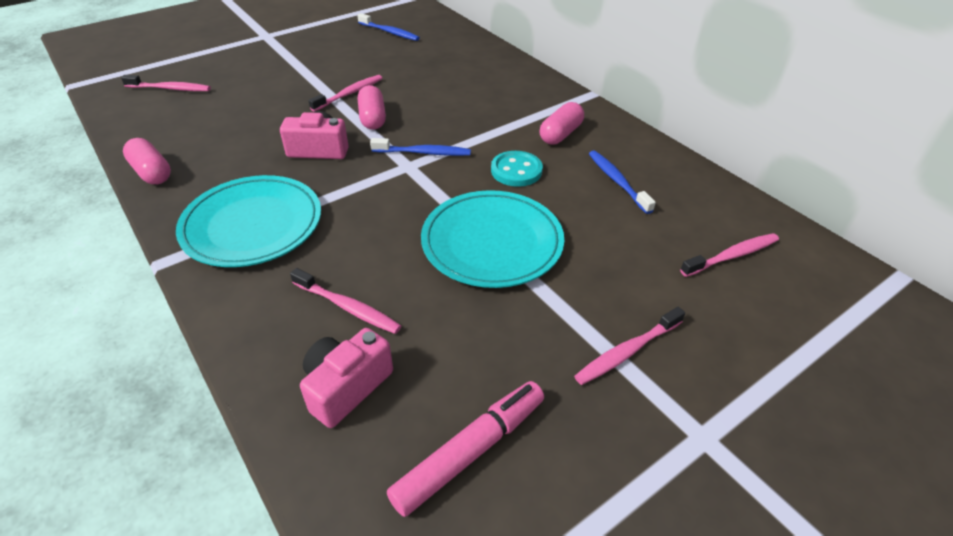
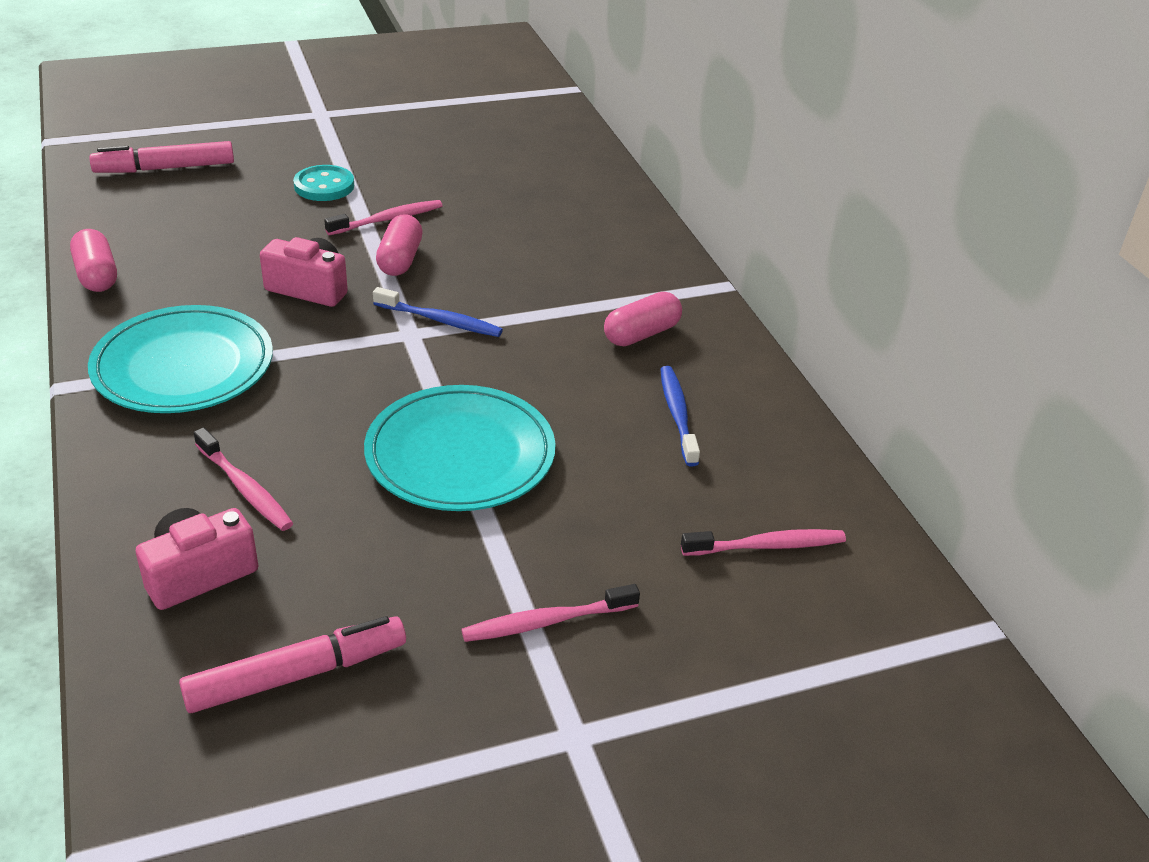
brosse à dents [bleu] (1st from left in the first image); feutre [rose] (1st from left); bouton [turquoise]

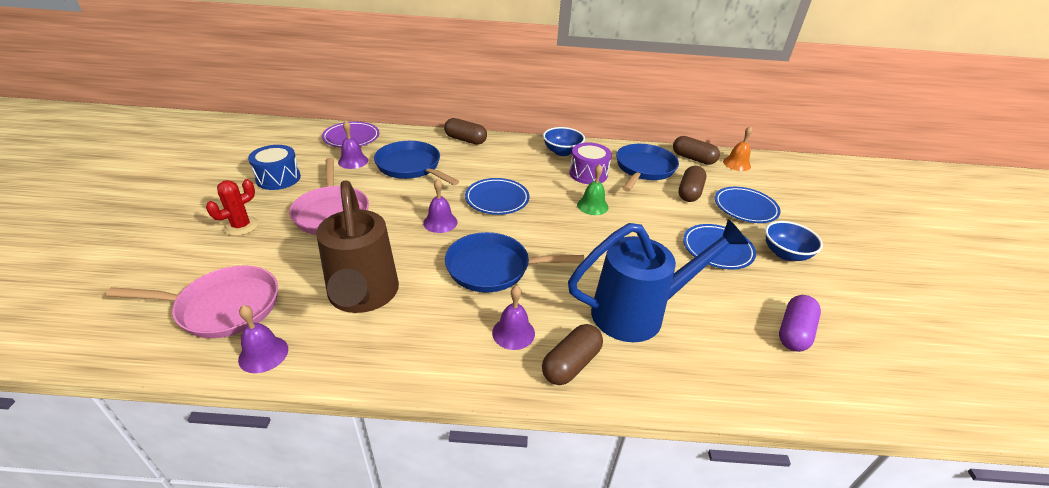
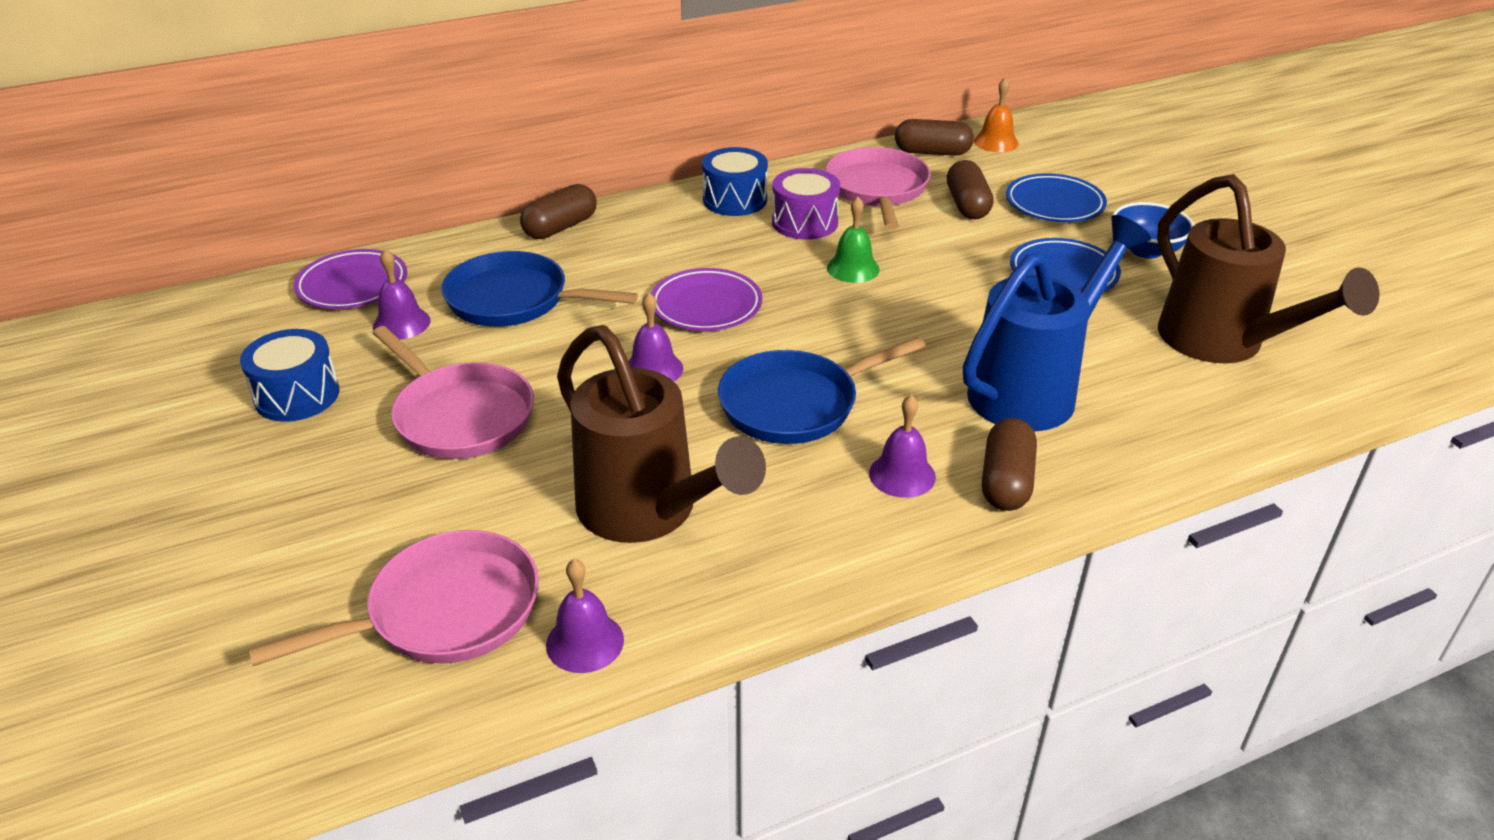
gélule [marron] (1st from left); tambour [bleu] (2nd from left); poêle [rose] (3rd from left); assiette [violet] (2nd from left); cactus [rouge]; arrosoir [marron] (2nd from left)

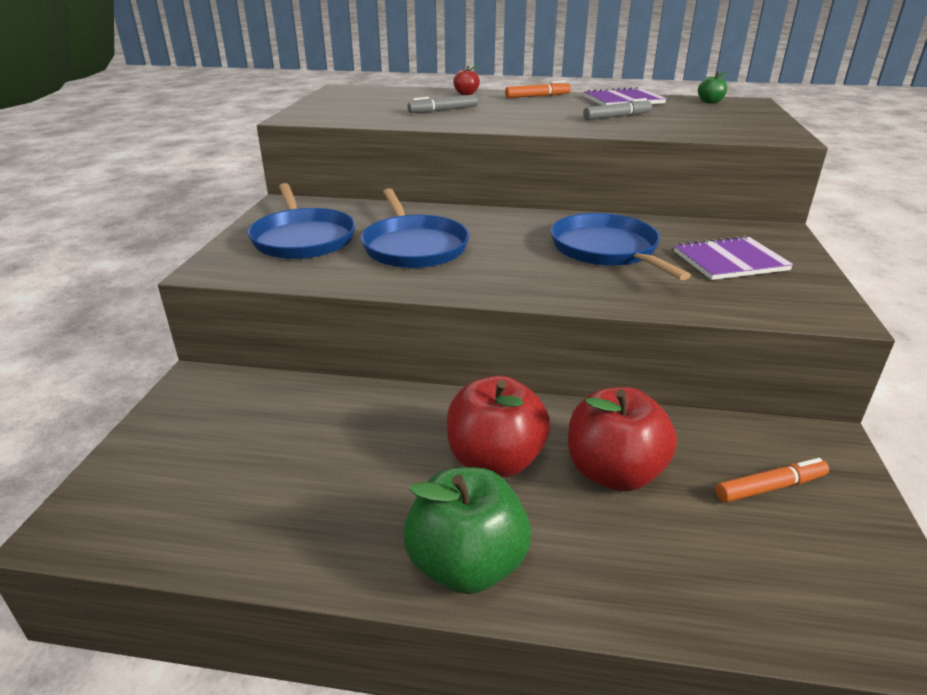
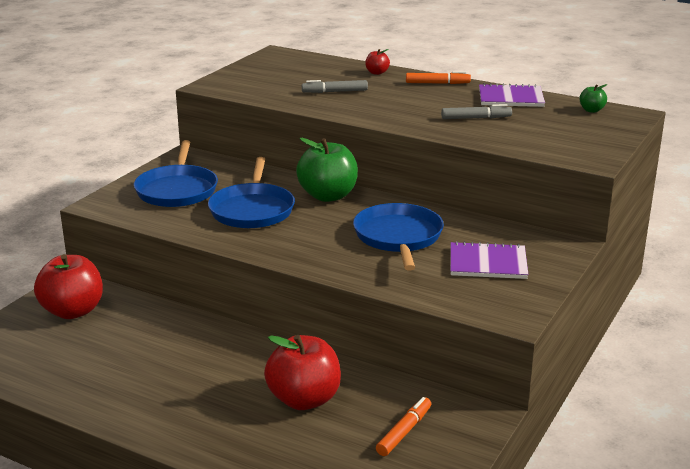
pomme [rouge] (1st from left); feutre [orange] (1st from left); pomme [vert] (1st from left)

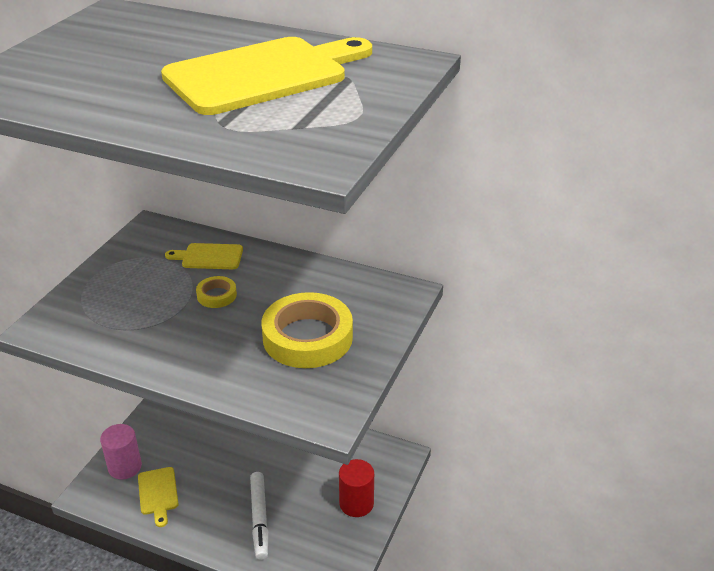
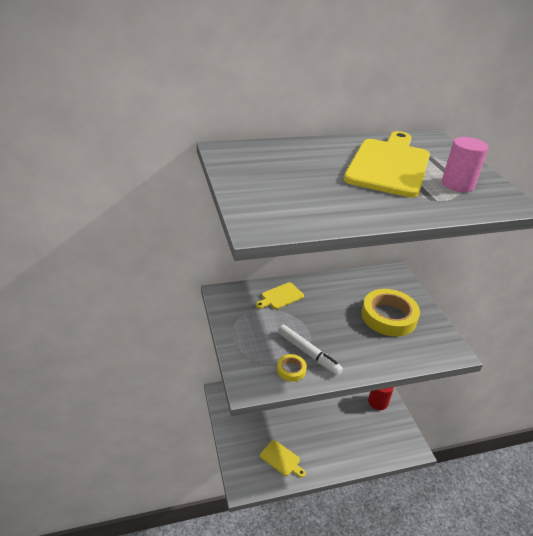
ruban adhésif [jaune] (1st from left); cylindre [rose]; feutre [blanc]

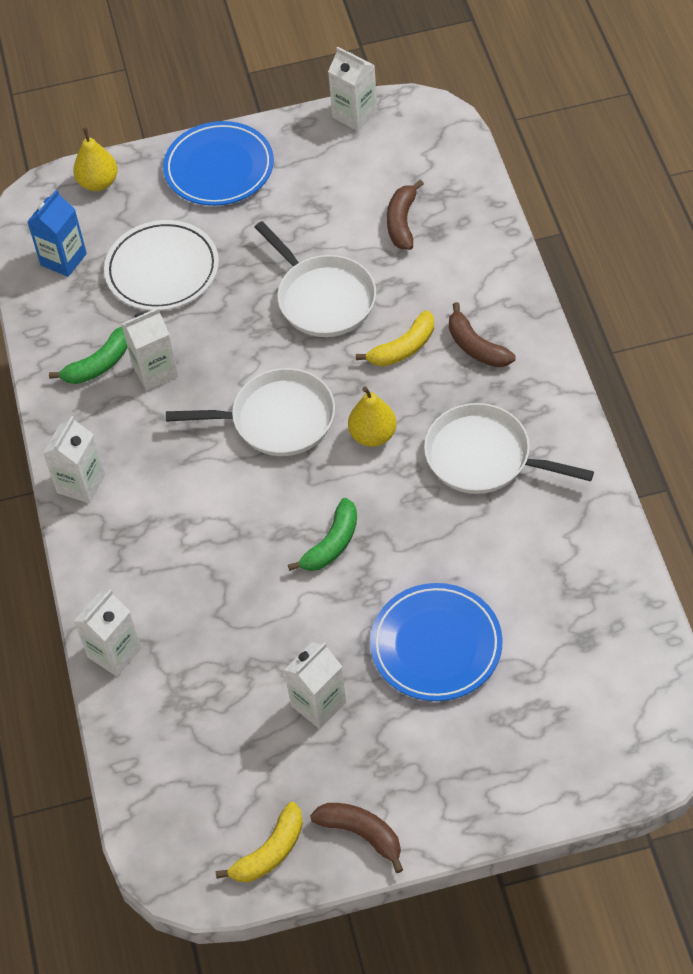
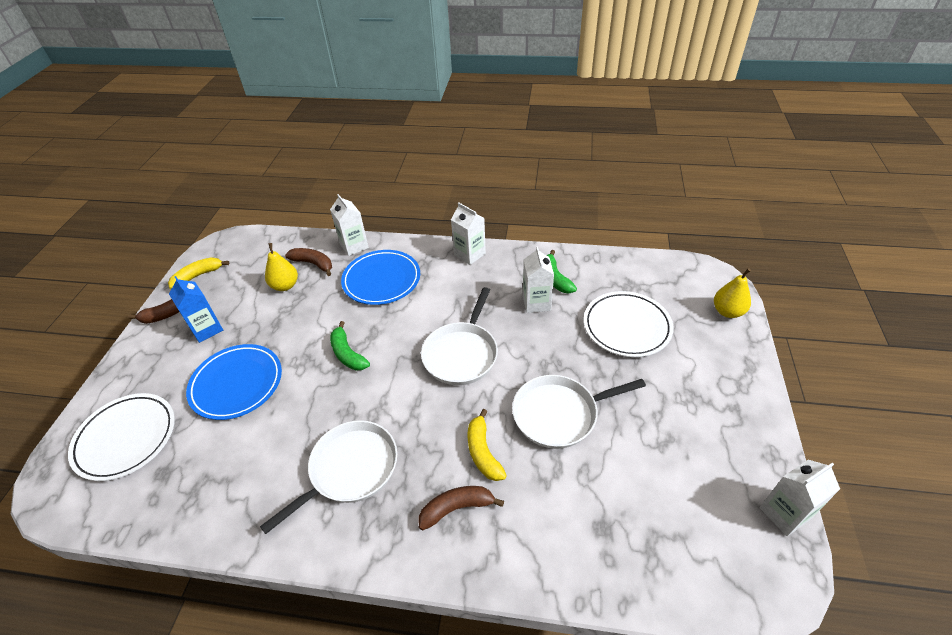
assiette [bleu] (2nd from left); banane [marron] (2nd from left); brique de lait [bleu]; poire [jaune] (1st from left); brique de lait [blanc] (4th from left in the first image); banane [jaune] (1st from left); assiette [blanc] (1st from left)

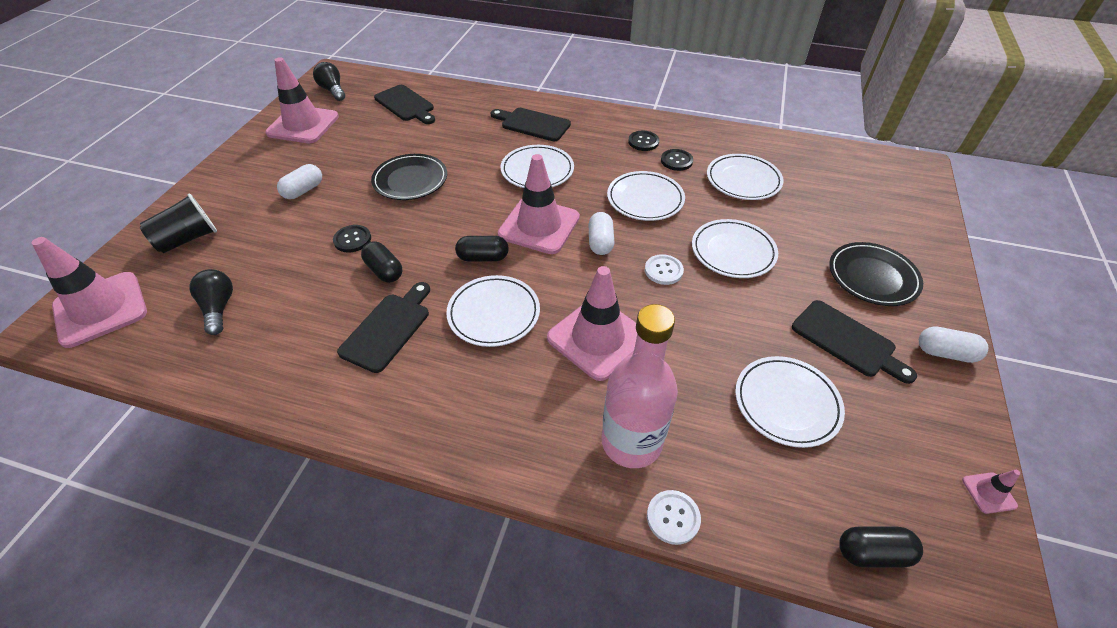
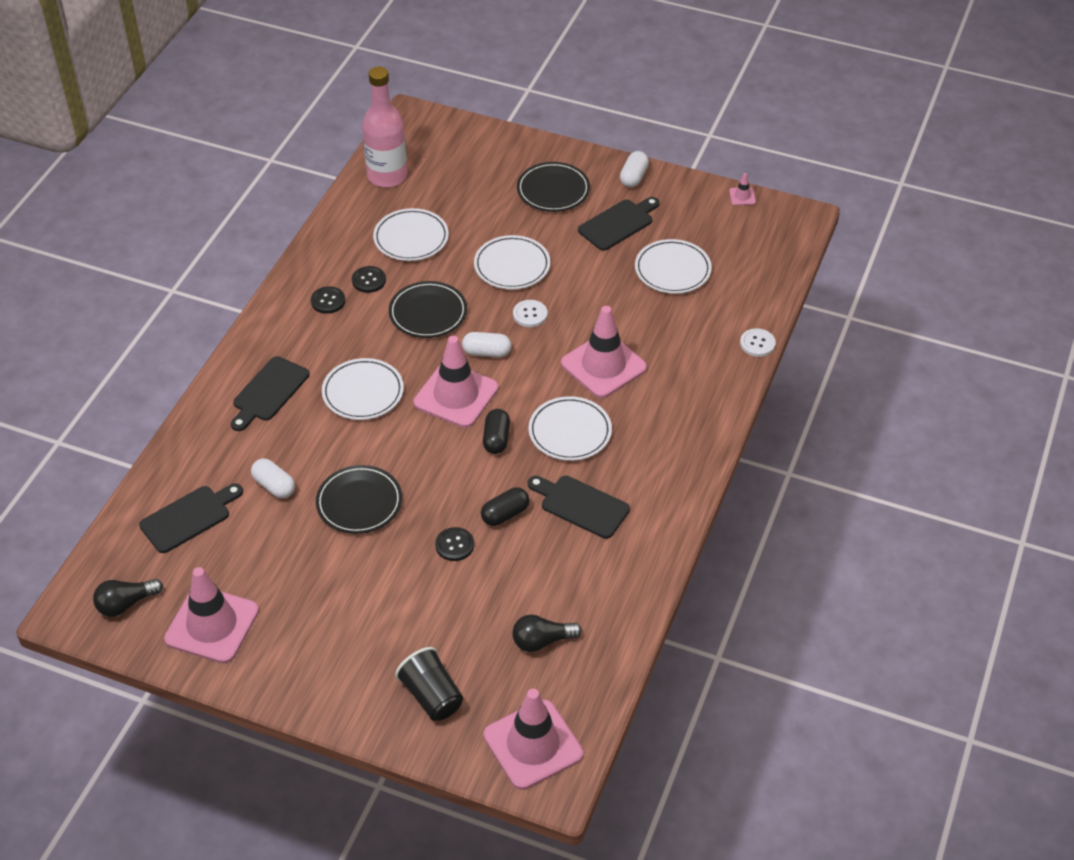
gélule [blanc] (1st from left); assiette [noir] (2nd from left); bouteille [rose]; gélule [noir] (3rd from left in the first image)

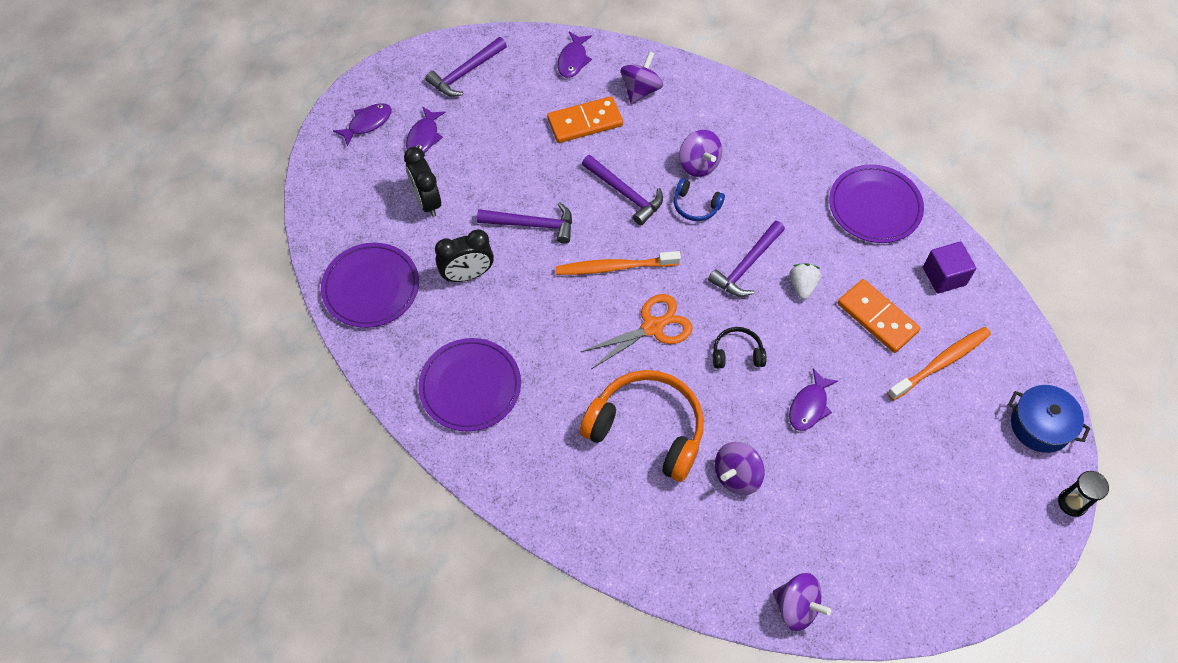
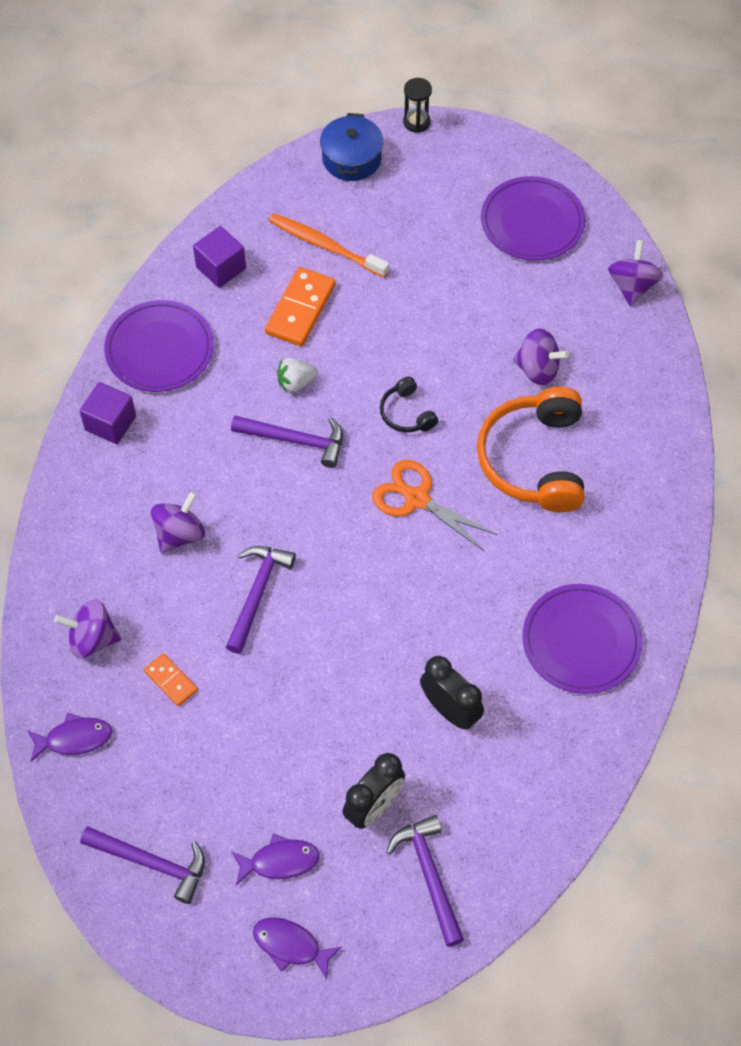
domino [orange] (1st from left); casque audio [bleu]; marteau [violet] (4th from left); assiette [violet] (2nd from left); brosse à dents [orange] (1st from left in the first image); poisson [violet] (4th from left in the first image); cube [violet] (1st from left)

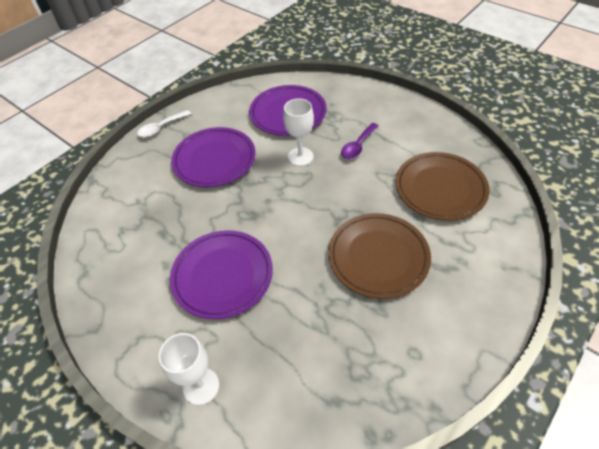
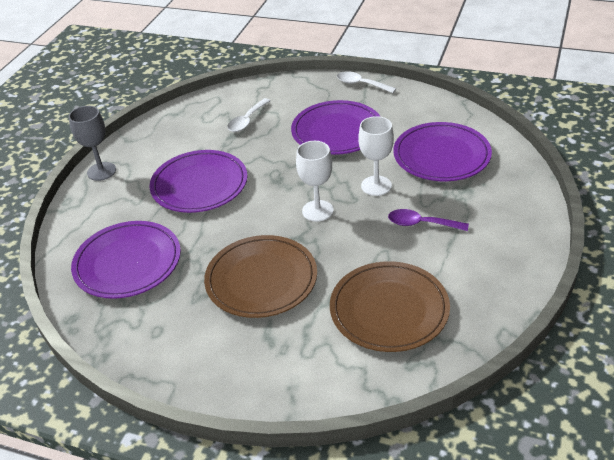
verre à pied [blanc] (1st from left); cuillère [blanc] (1st from left); verre à pied [gris]; assiette [violet] (1st from left)

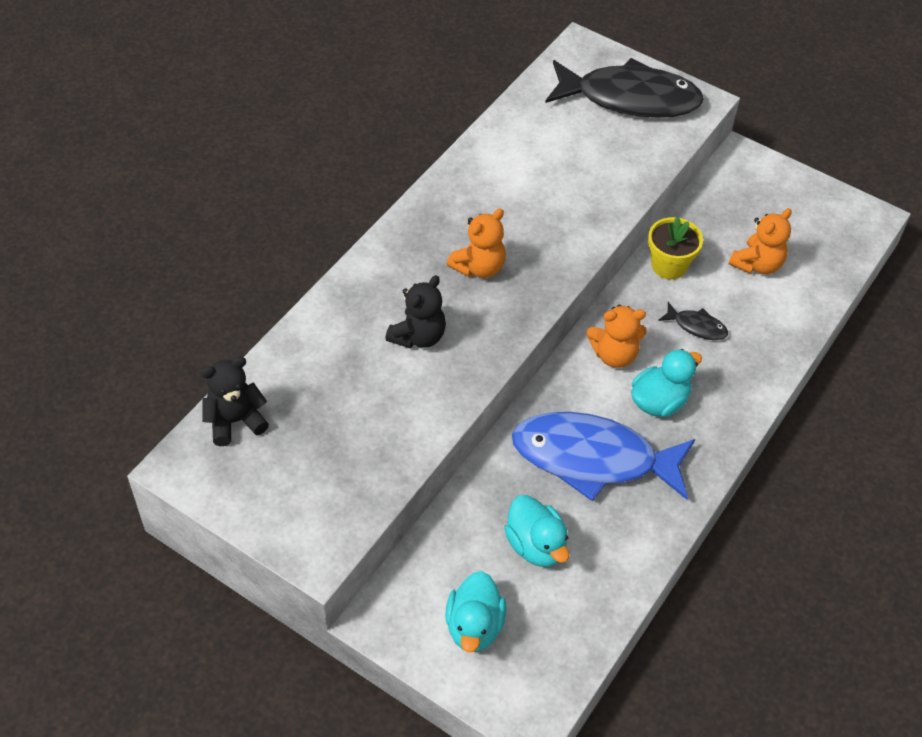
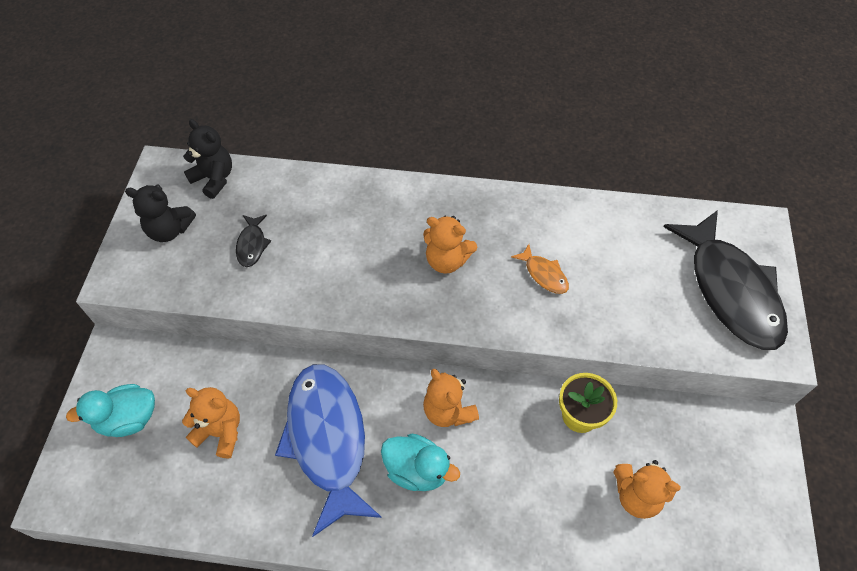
ours en peluche [noir] (1st from left); poisson [noir] (1st from left); ours en peluche [orange] (1st from left); poisson [orange]

